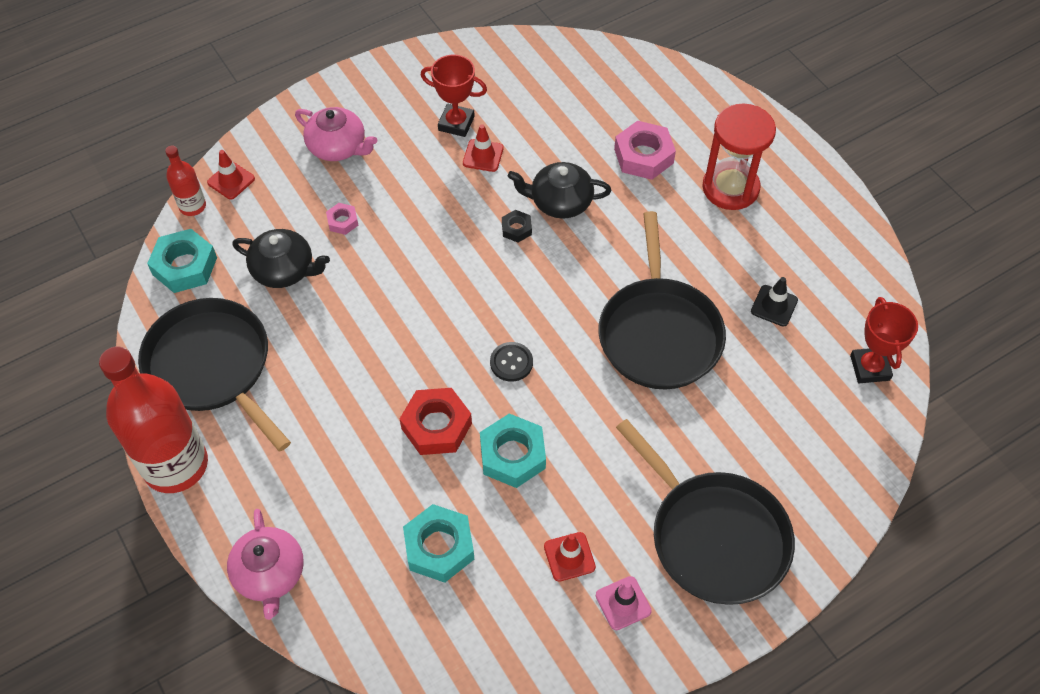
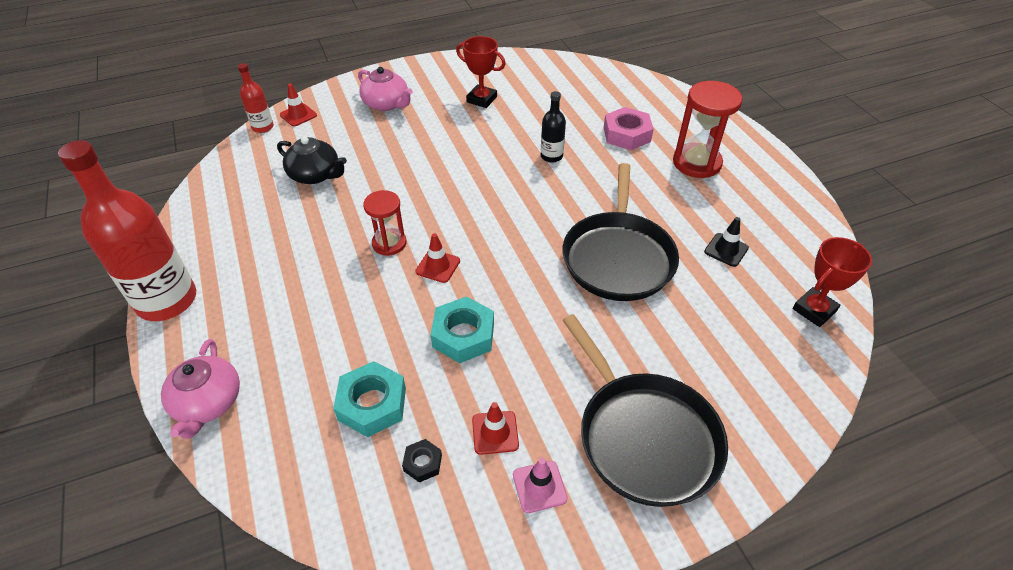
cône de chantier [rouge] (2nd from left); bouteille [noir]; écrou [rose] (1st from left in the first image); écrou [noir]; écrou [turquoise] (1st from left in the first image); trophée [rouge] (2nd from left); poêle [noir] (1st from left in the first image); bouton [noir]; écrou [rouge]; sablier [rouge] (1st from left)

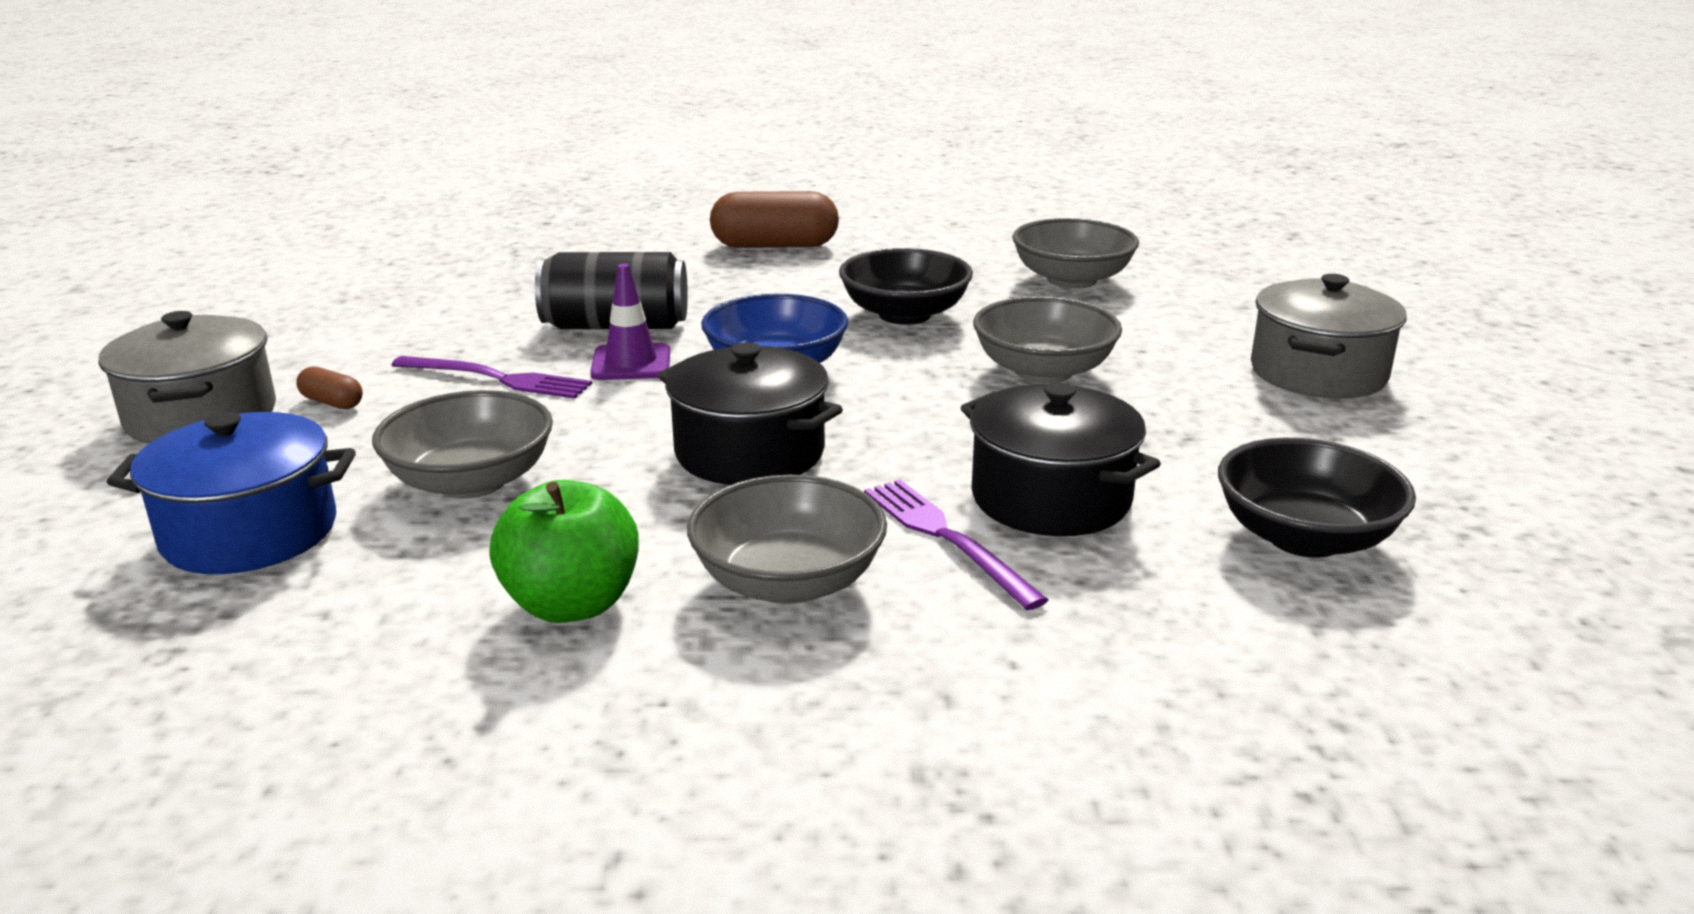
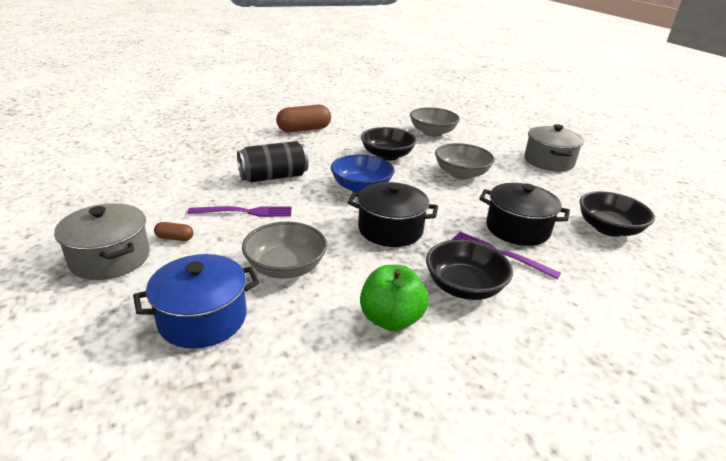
cône de chantier [violet]; bol [noir] (2nd from left)

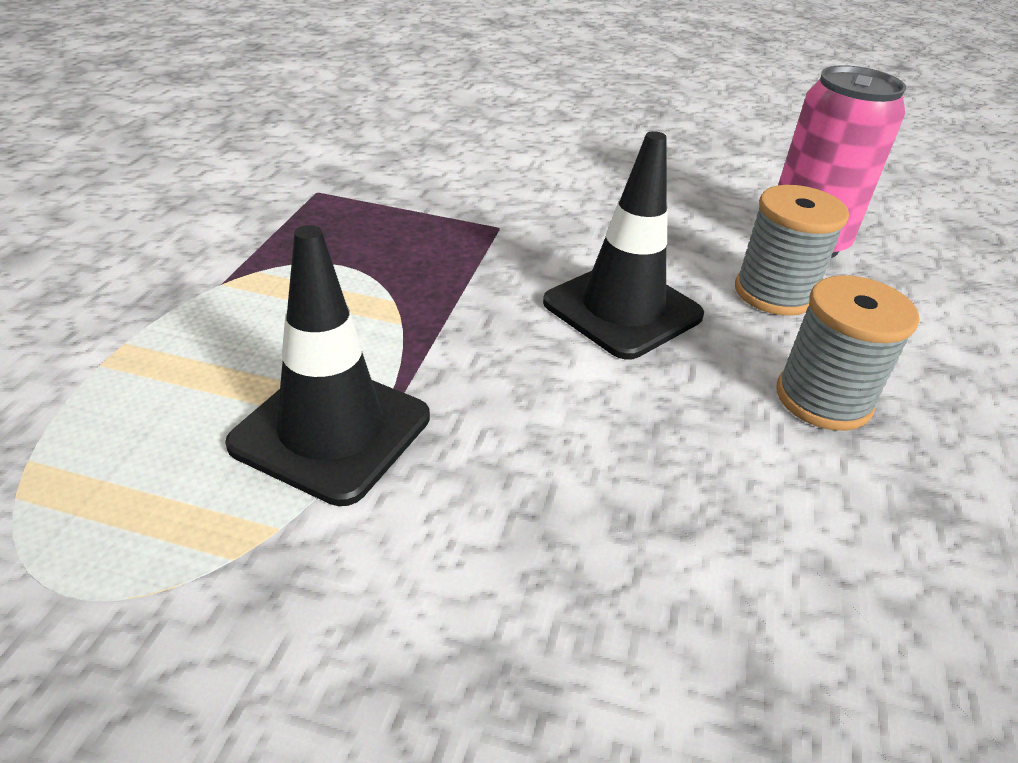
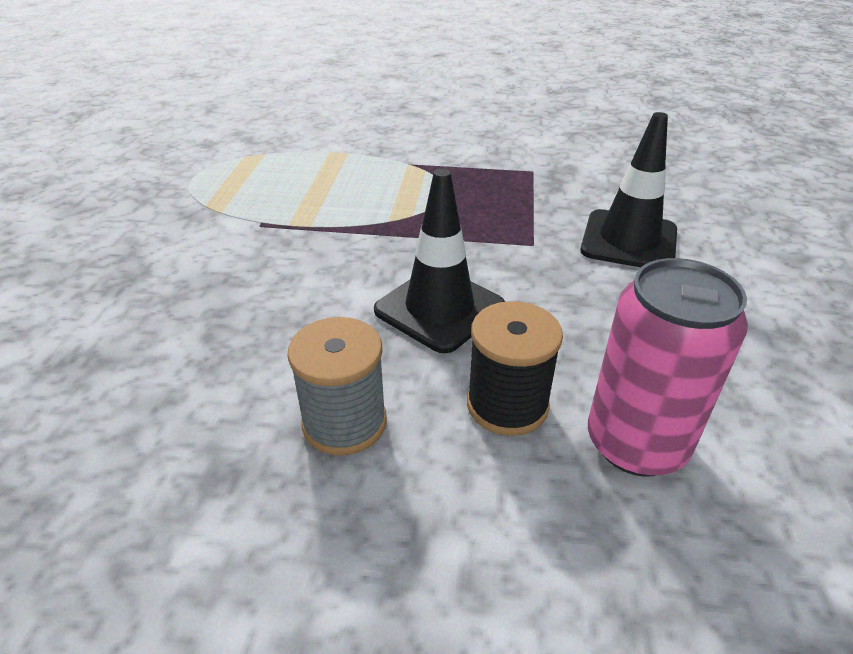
bobine [noir]; cône de chantier [noir] (2nd from left)

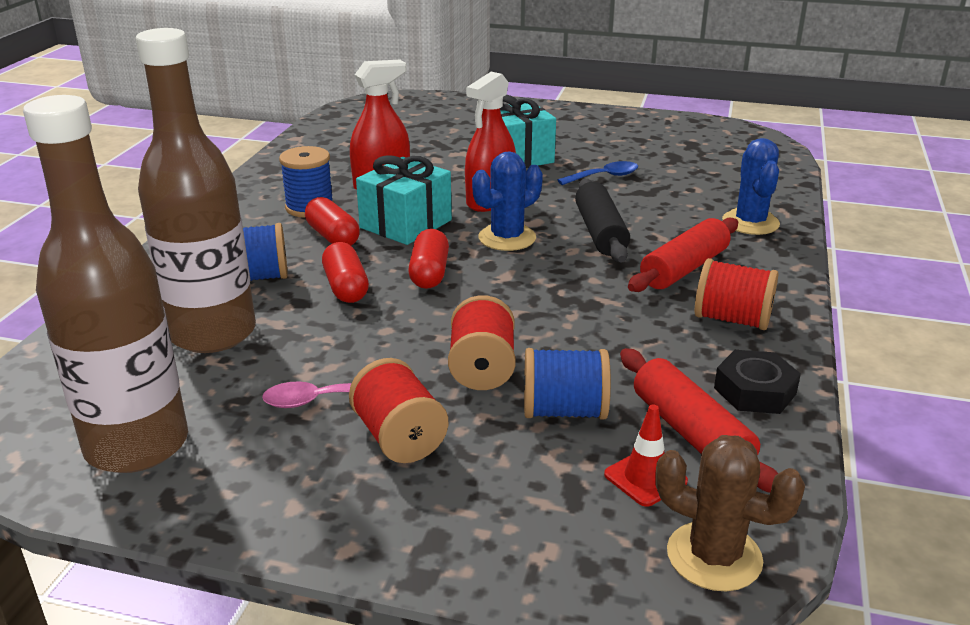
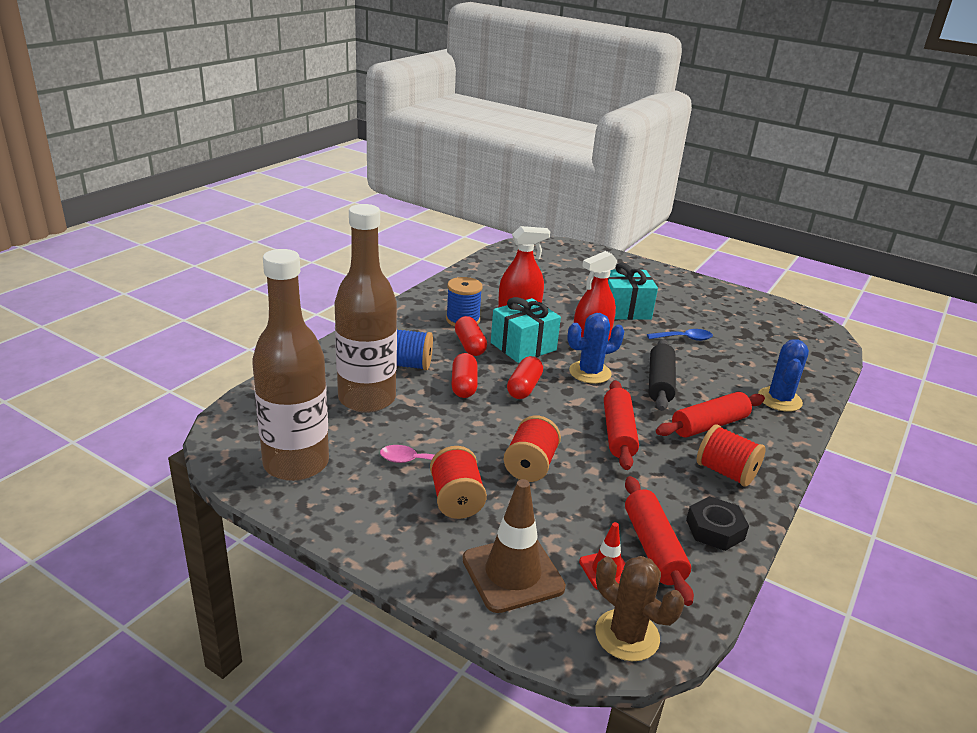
bobine [bleu] (3rd from left in the first image); rouleau à pâtisserie [rouge] (1st from left); cône de chantier [marron]

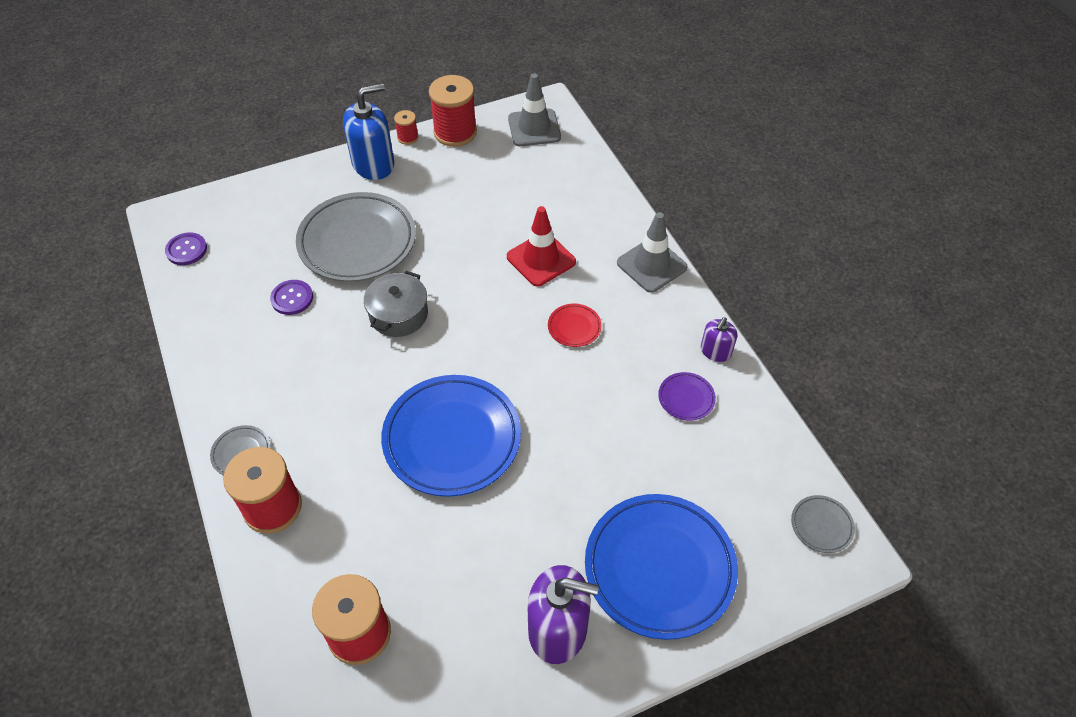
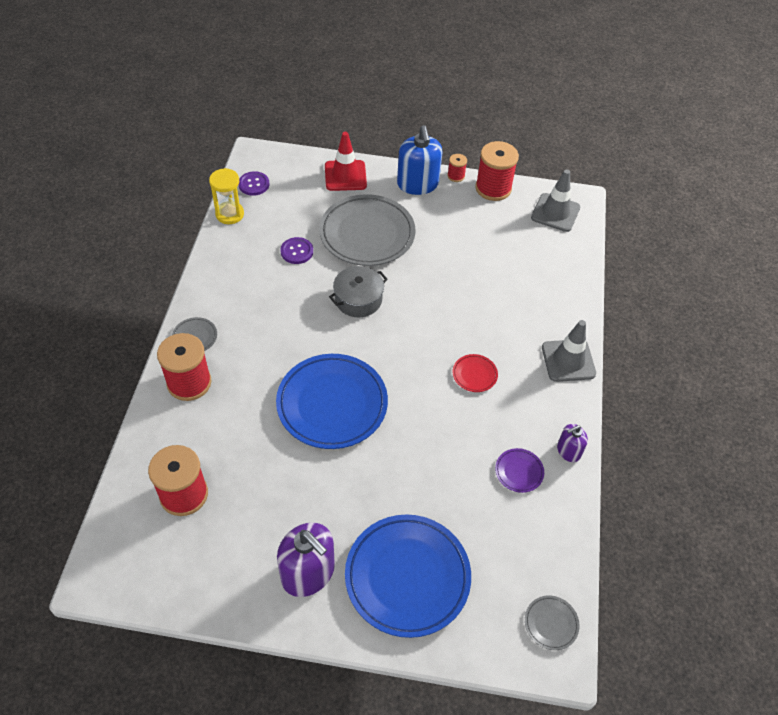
distributeur de savon [bleu]; cône de chantier [rouge]; sablier [jaune]

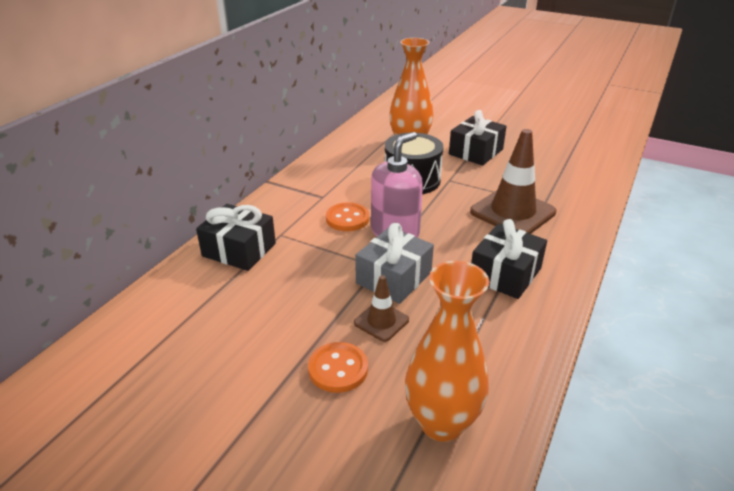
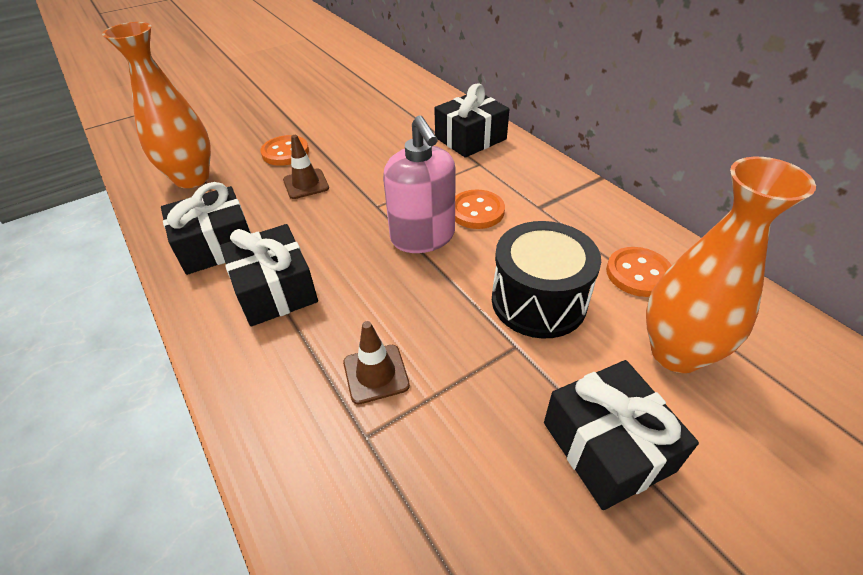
cône de chantier [marron] (2nd from left); cadeau [gris]; cadeau [noir] (1st from left); bouton [orange] (3rd from left)

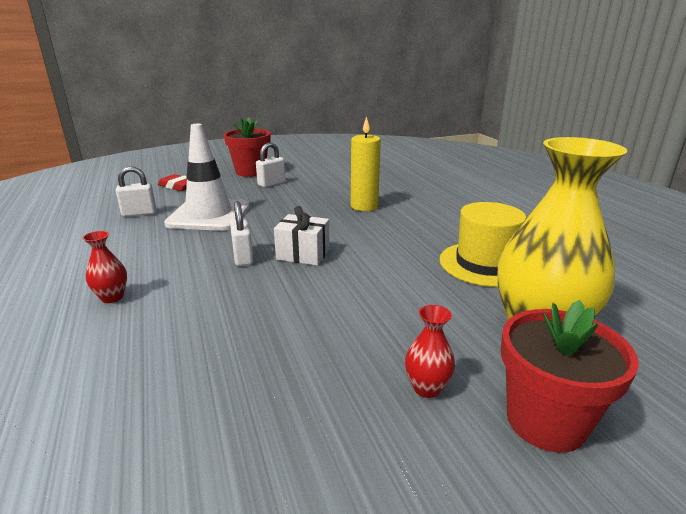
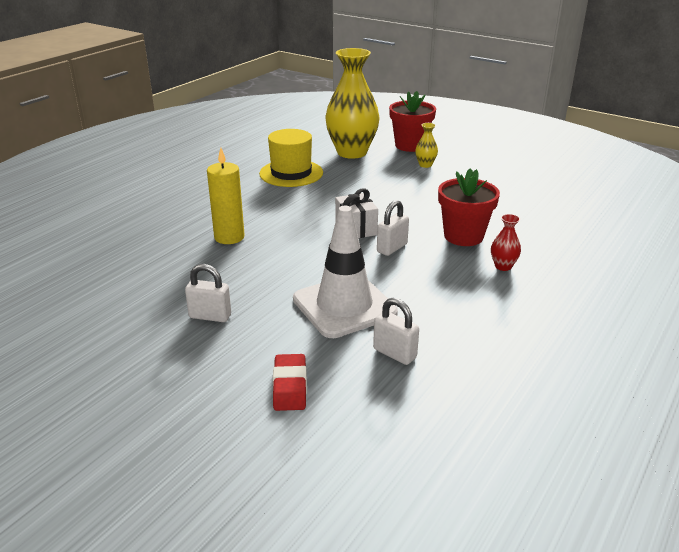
pot de fleurs [rouge] (2nd from left); vase [jaune] (2nd from left)

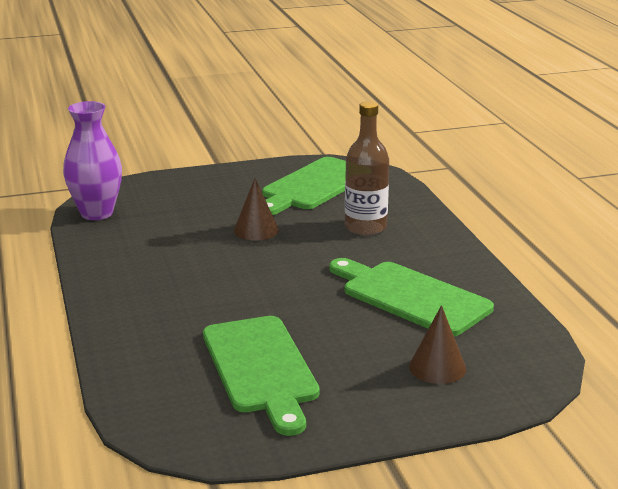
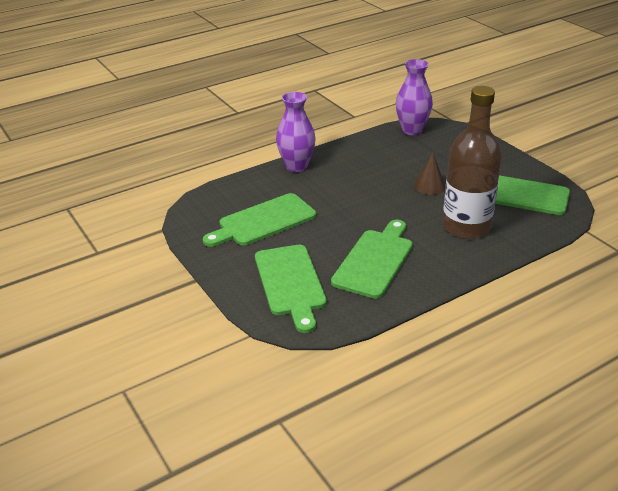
bouteille [marron]; planche à découper [vert] (2nd from left); vase [violet] (1st from left)

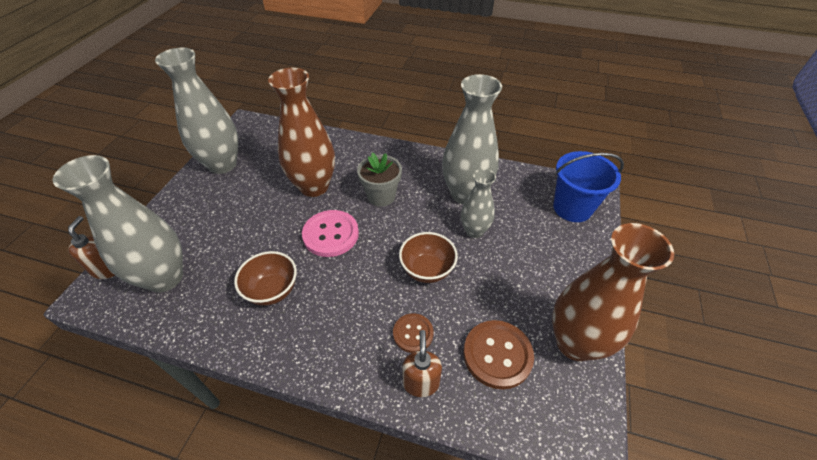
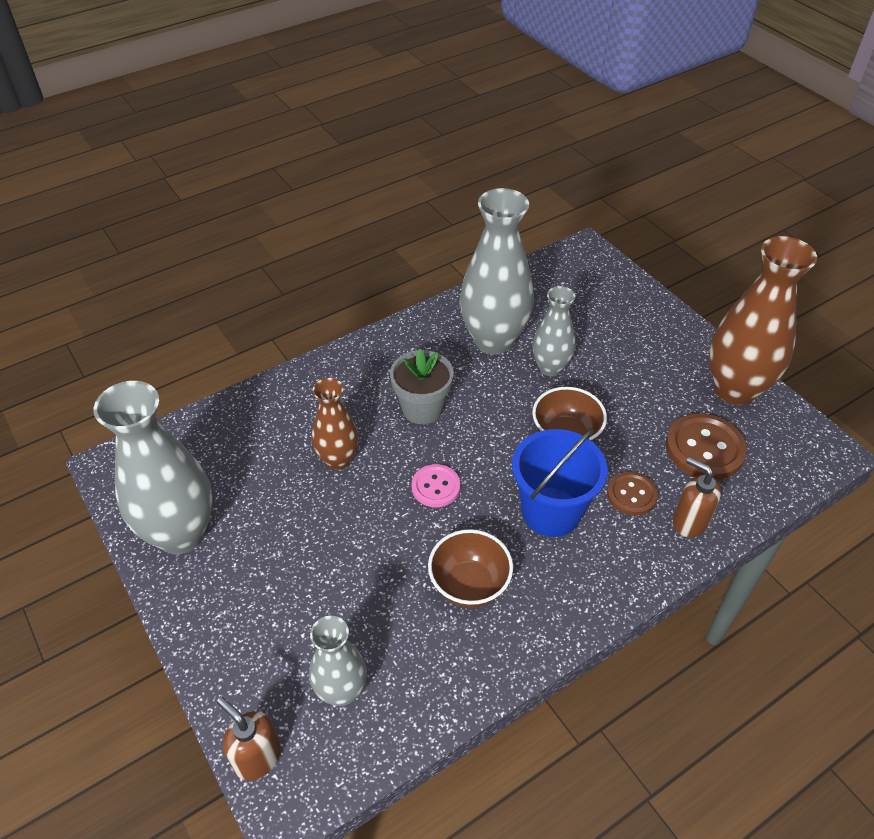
vase [marron] (1st from left); seau [bleu]; vase [gris] (2nd from left); bouton [rose]

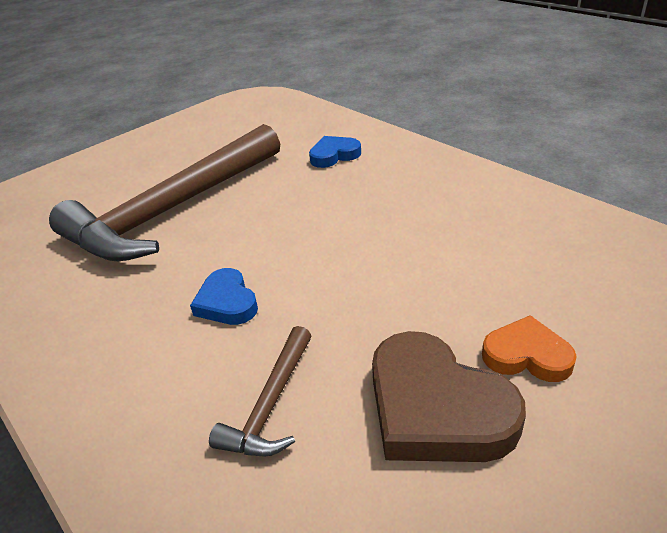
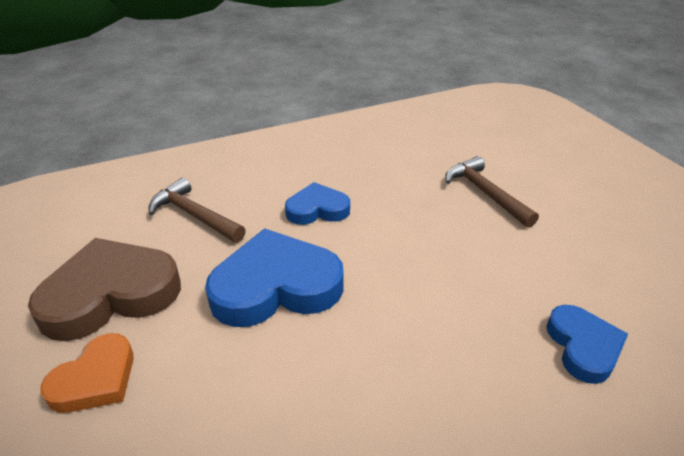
marteau [marron] (2nd from left); cœur [bleu] (1st from left)

